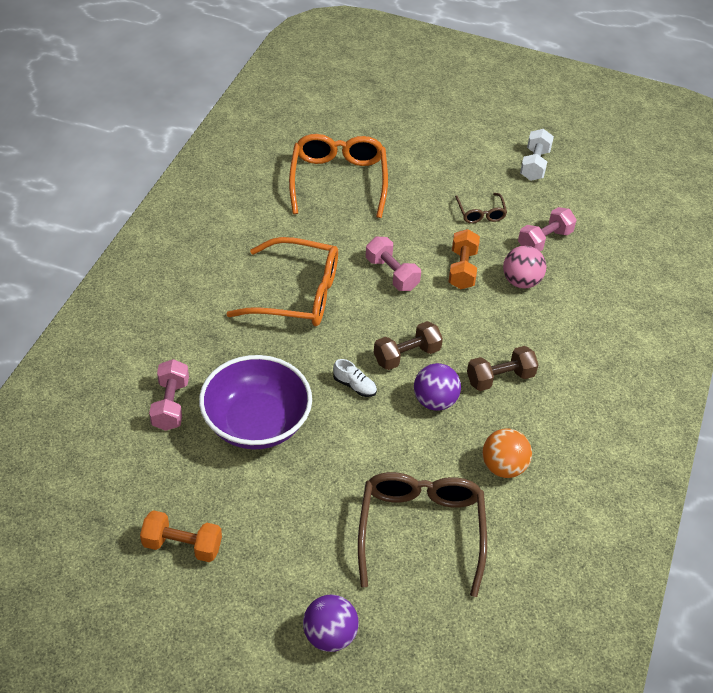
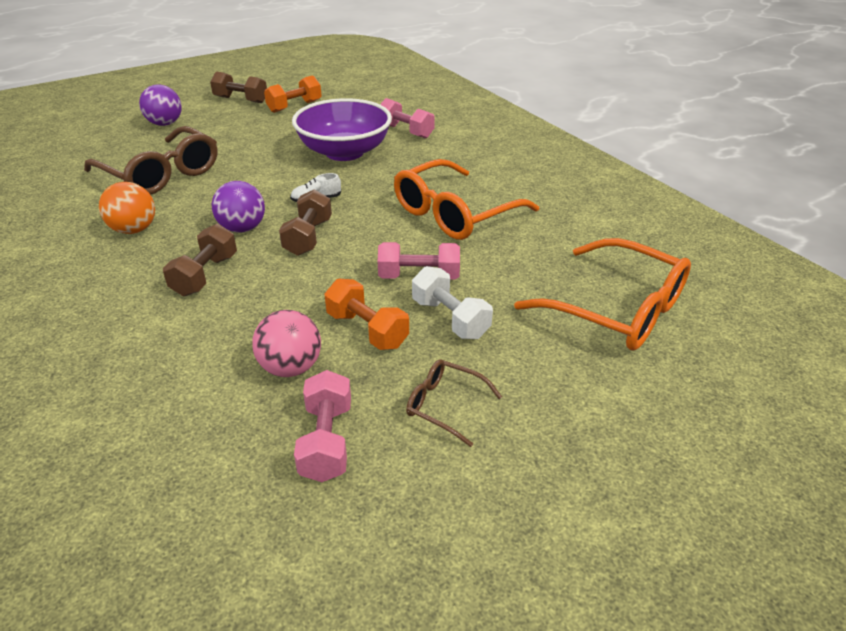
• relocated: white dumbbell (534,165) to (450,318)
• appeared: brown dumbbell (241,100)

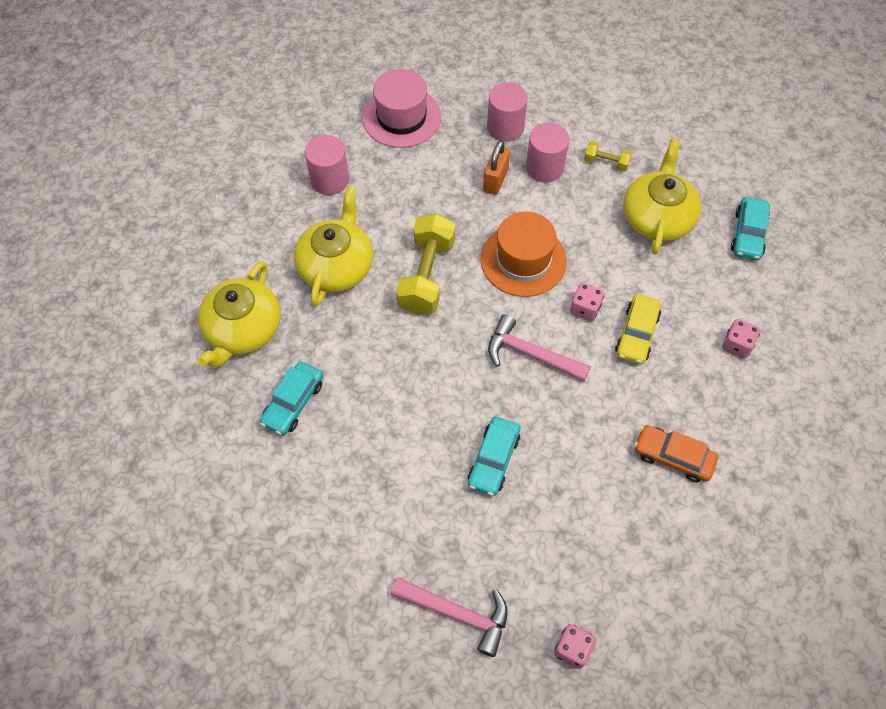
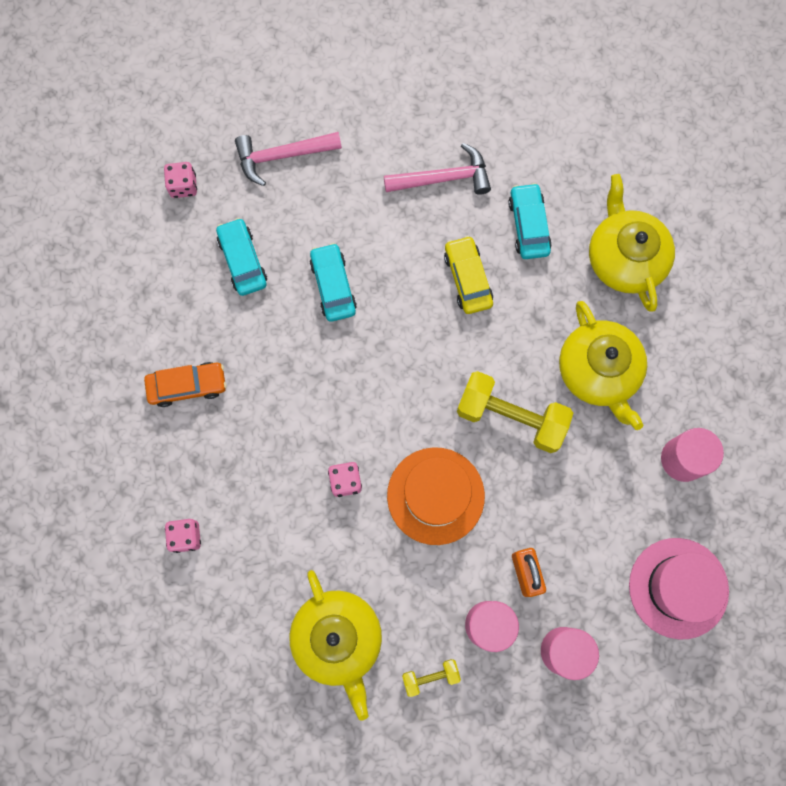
• spun: yellow dumbbell (426,276) = (511,417) 45 degrees counterclockwise
• relocated: pink hammer (531,354) to (443,178)
• relocated: yellow car (636,334) to (467,278)
• relocated: turquoise car (748,234) to (243,261)

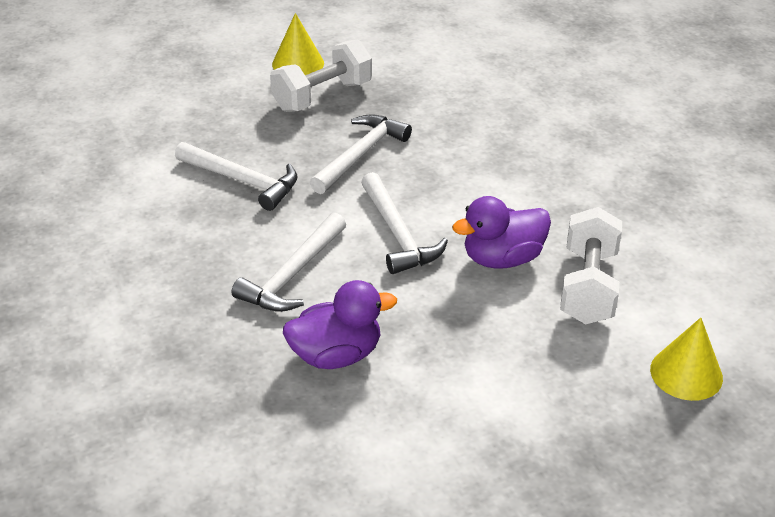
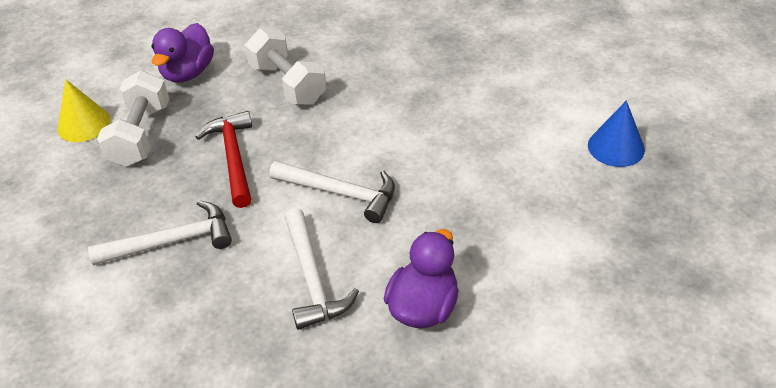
• colour: white hammer (361,155) to red hammer (233,157)
• relocated: purple duck (502,258) to (188,73)
• relocated: white dumbbell (588,286) to (288,84)
• colour: yellow cone (686,373) to blue cone (616,147)

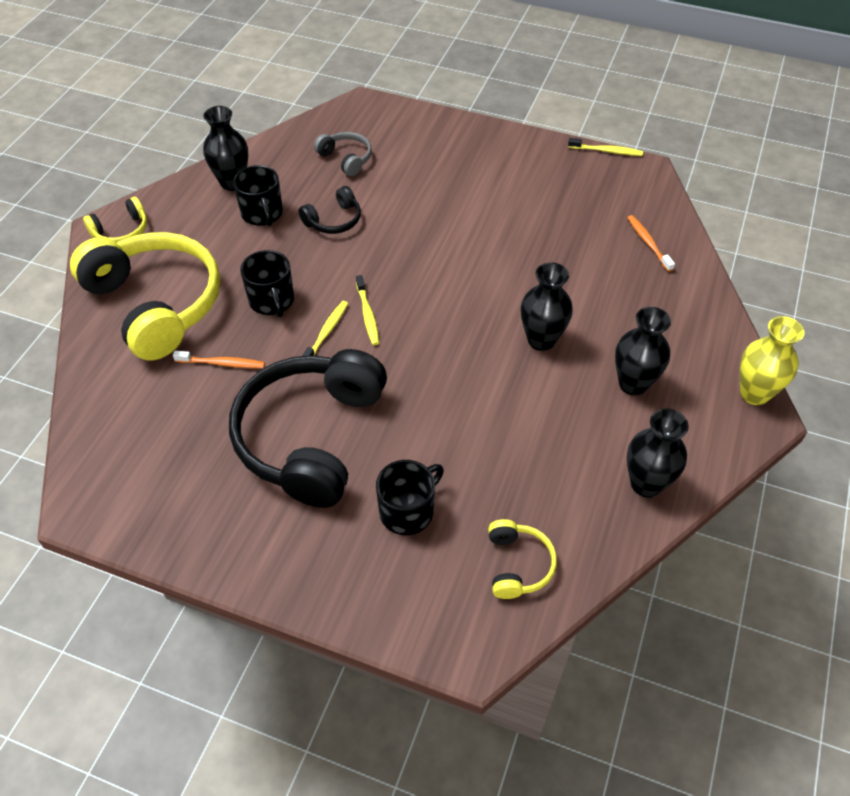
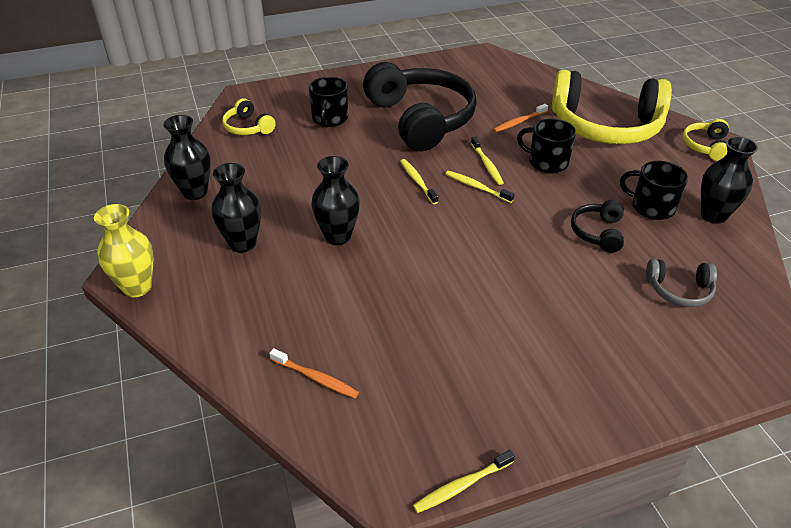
• appeared: yellow toothbrush (417,181)

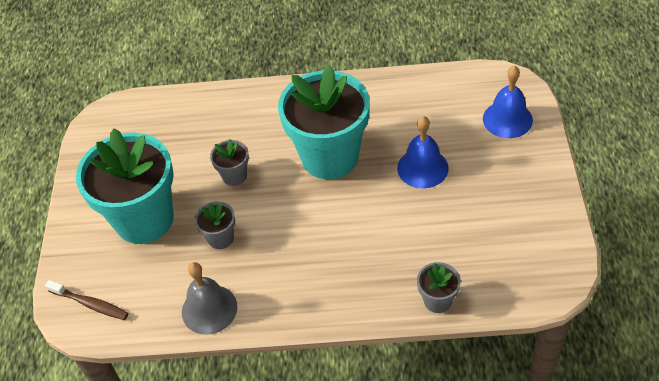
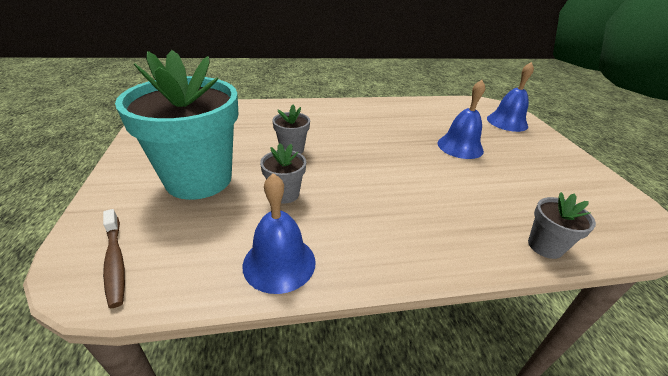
• spun: brown toothbrush (90,304) = (115,261) 45 degrees clockwise
• colour: grey bell (209,309) to blue bell (279,263)
• missing: turquoise flower pot (330,157)

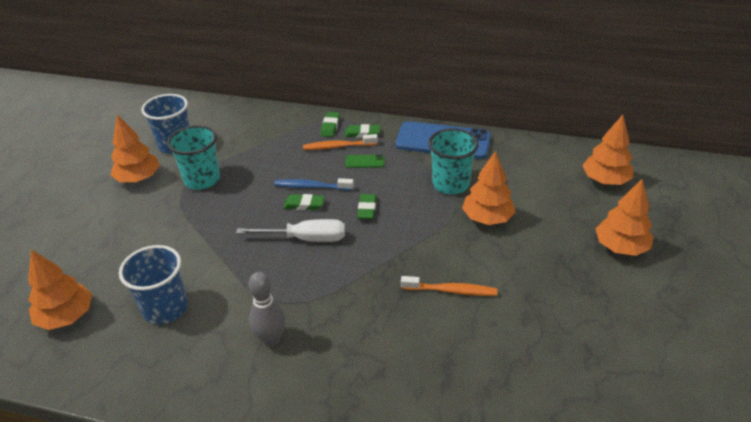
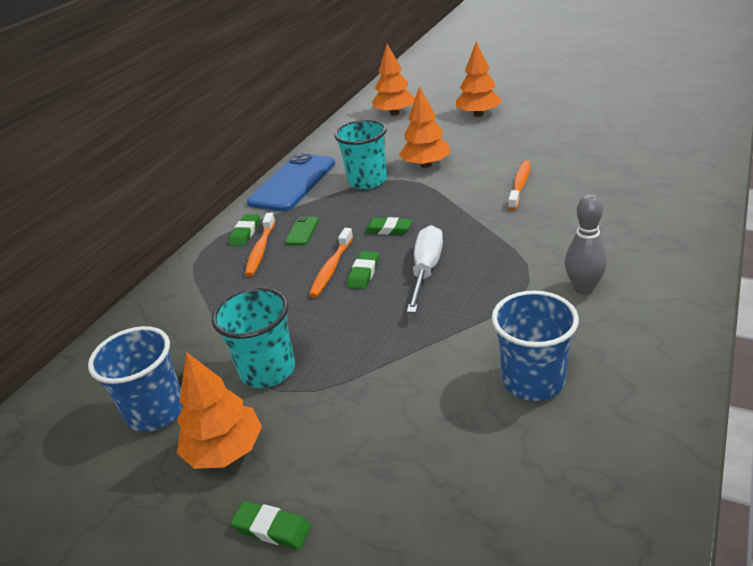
• missing: orange tree (66,316)
• colour: blue toothbrush (311,187) to orange toothbrush (331,268)
• relocated: green eraser (330,126) to (272,528)

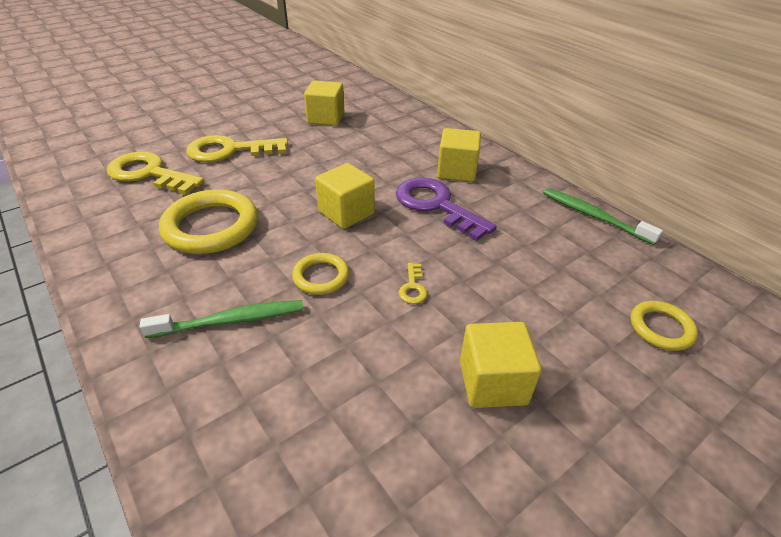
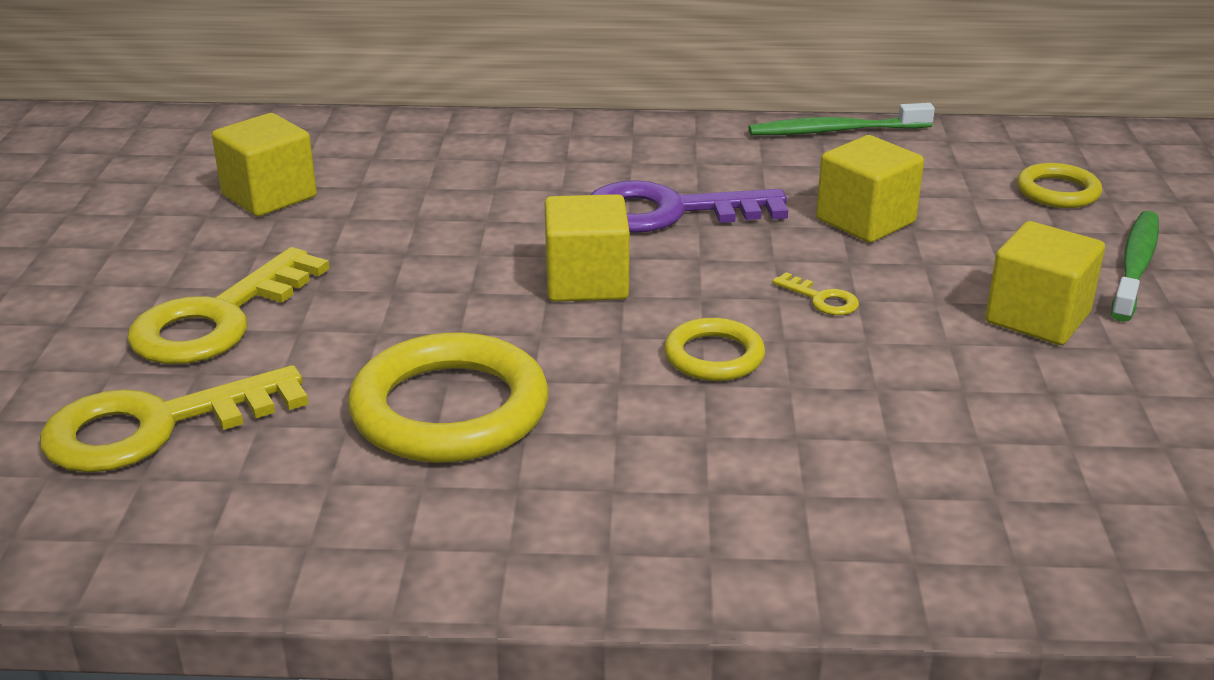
• relocated: green toothbrush (231,320) to (1135,266)
• relocated: yellow cube (456,171) to (865,221)

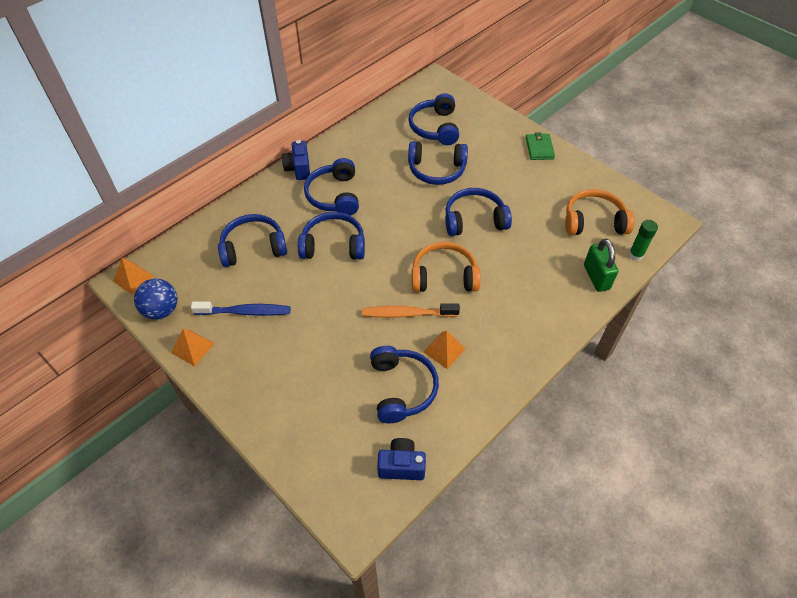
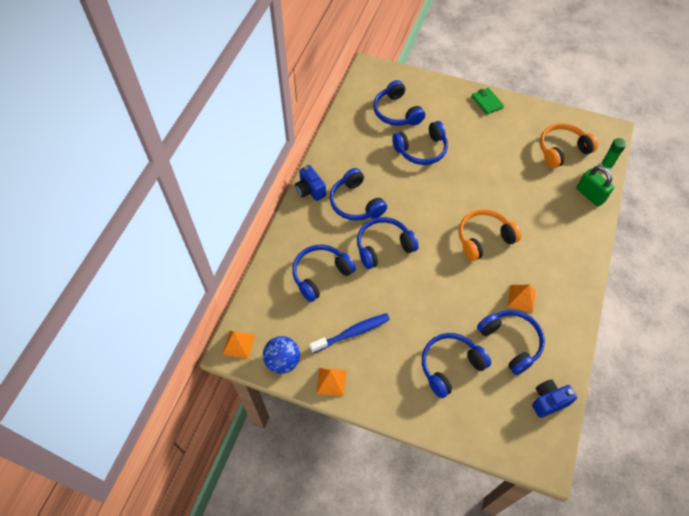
• missing: orange toothbrush (407,314)
• relocated: blue headphones (474,220) to (450,366)

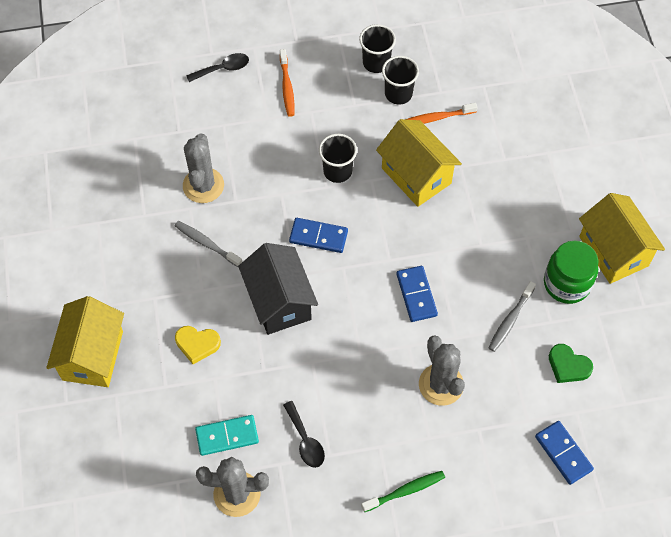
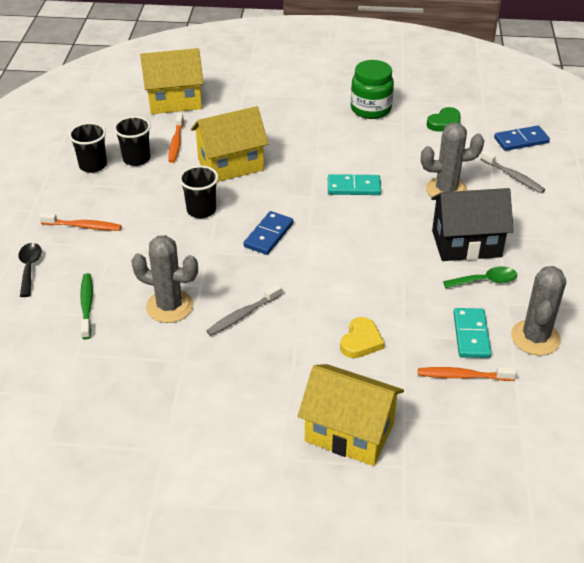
• relocated: black house (279,301) to (466,243)
• colour: black spoon (305,440) to green spoon (485,281)
• relocated: green toothbrush (405,491) to (87,305)
• colour: blue domino (416,295) to turquoise domino (354,187)
• relocated: grey toothbrush (510,320) to (513,177)
• relocated: yellow house (613,251) to (174,101)
• appeared: orange toothbrush (462,376)

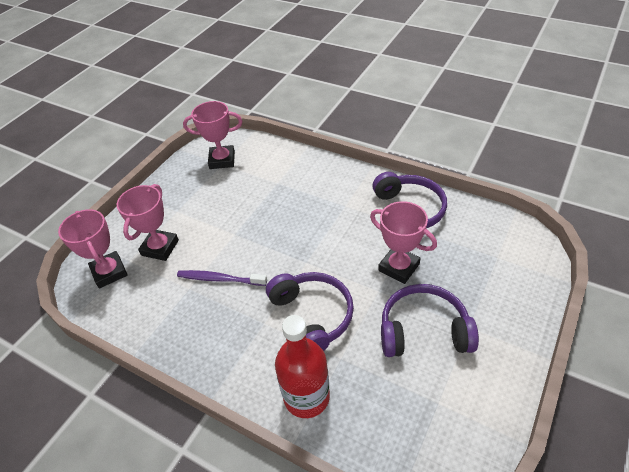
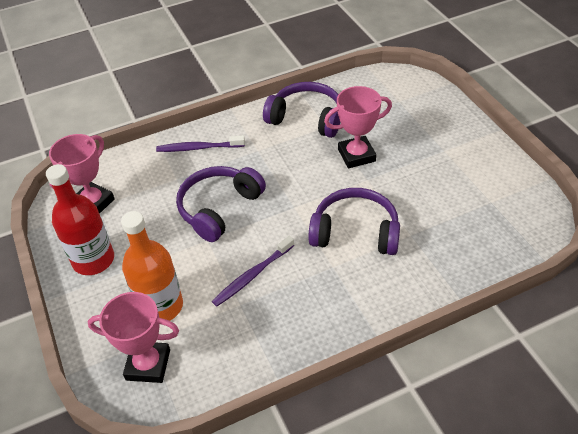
• exchanged: pink trophy (160,248) to orange bottle (161,306)
• relocated: red bottle (306,397) to (93,260)
• relocated: purple headphones (423,331) to (219,208)
• appeared: purple toothbrush (198,148)

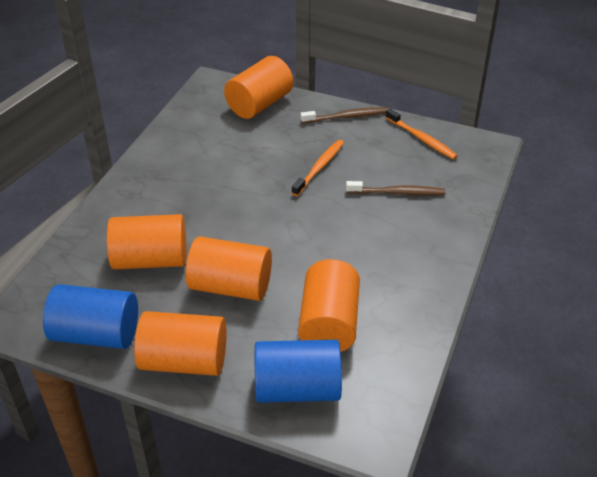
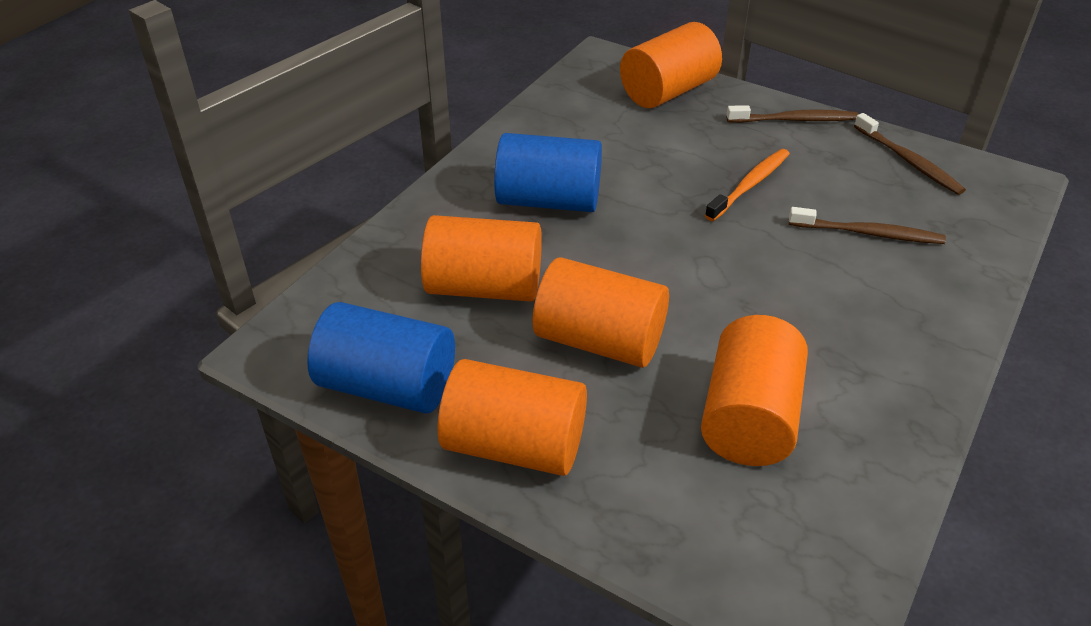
• relocated: blue cylinder (297,388) to (548,201)
• colour: orange toothbrush (422,139) to brown toothbrush (909,161)

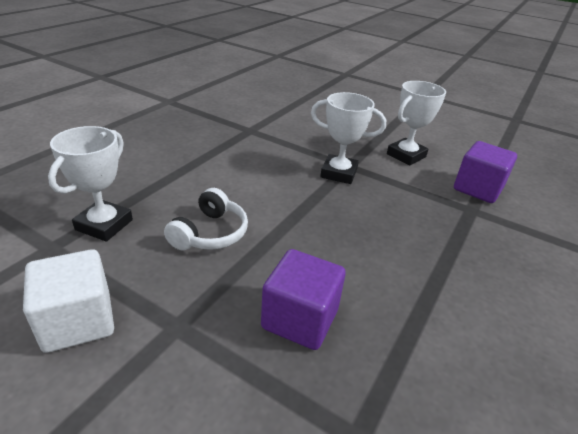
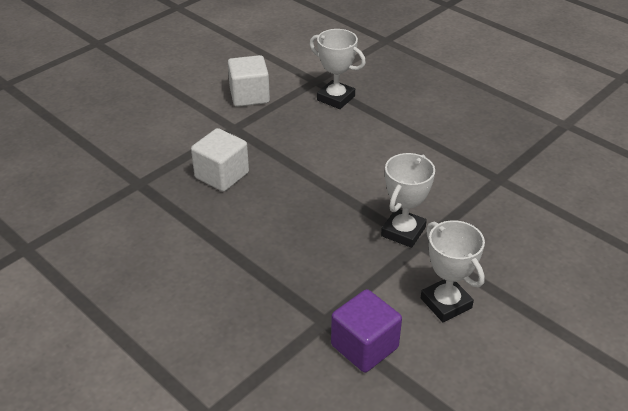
• missing: white headphones (210,233)
• colour: purple cube (300,319) to white cube (222,175)

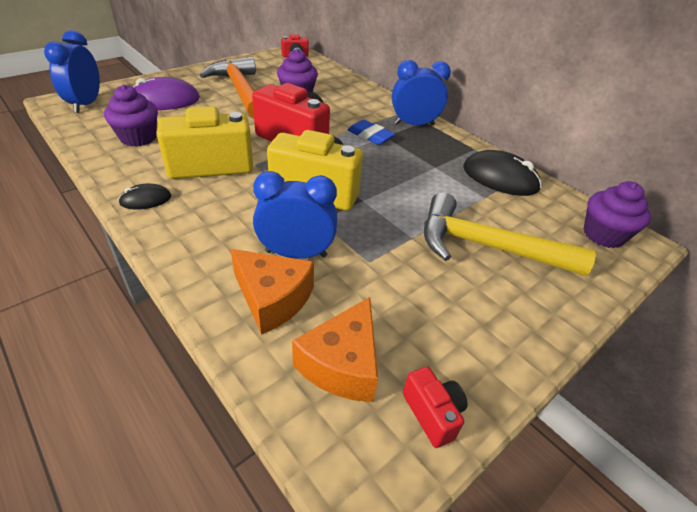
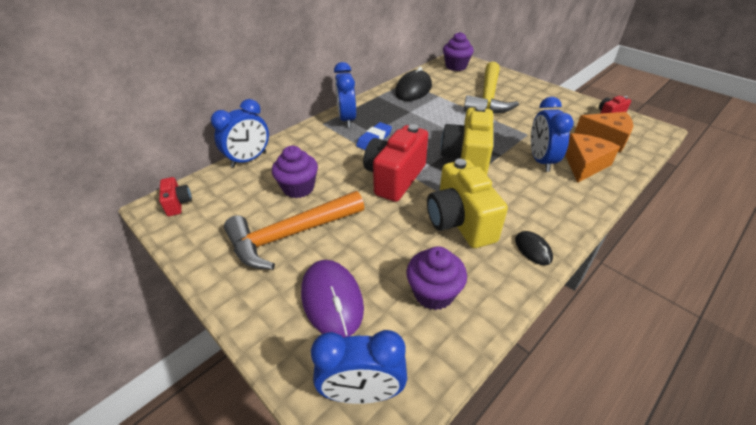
• appeared: blue clock (249,159)

